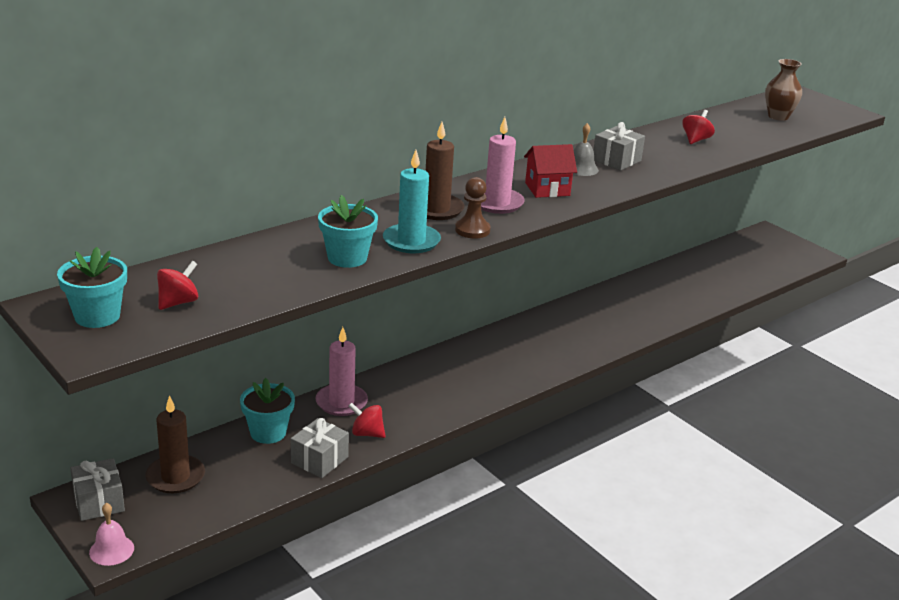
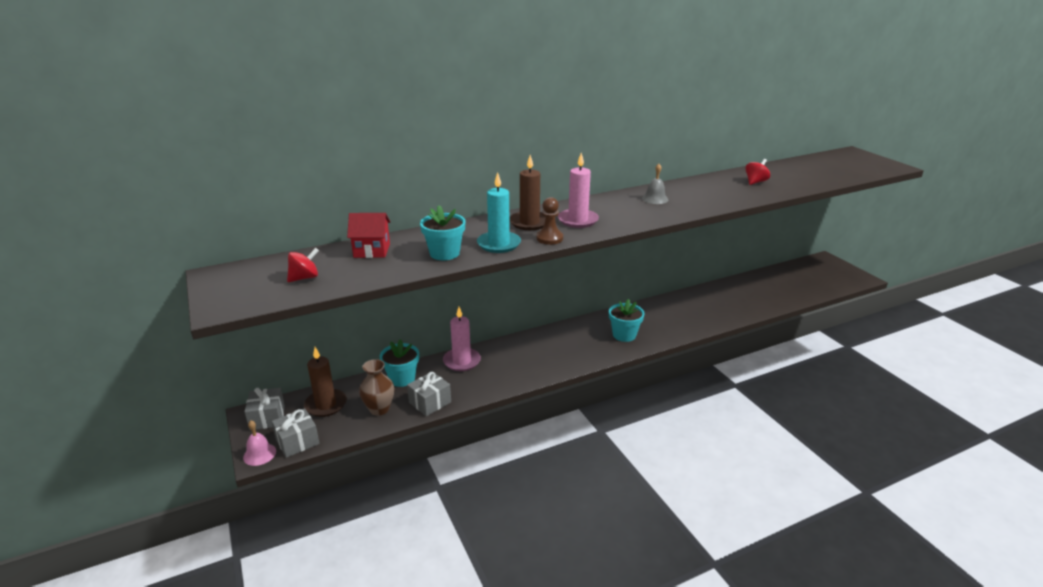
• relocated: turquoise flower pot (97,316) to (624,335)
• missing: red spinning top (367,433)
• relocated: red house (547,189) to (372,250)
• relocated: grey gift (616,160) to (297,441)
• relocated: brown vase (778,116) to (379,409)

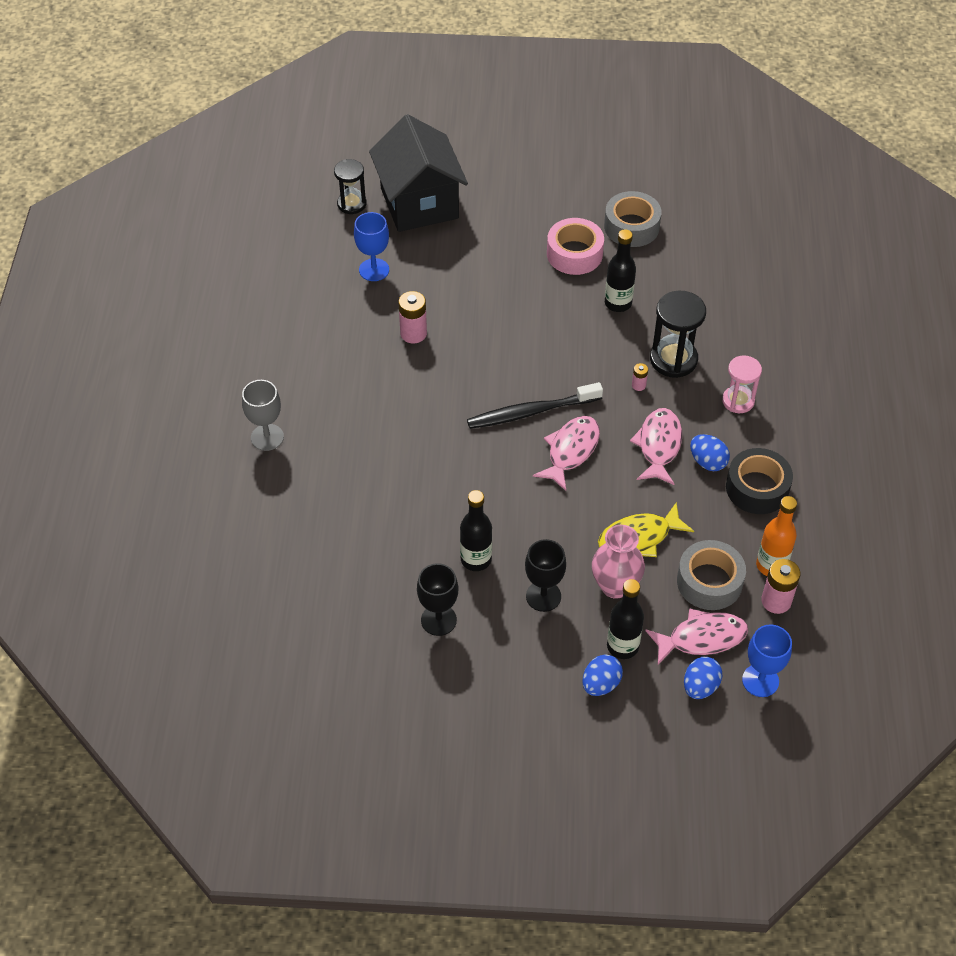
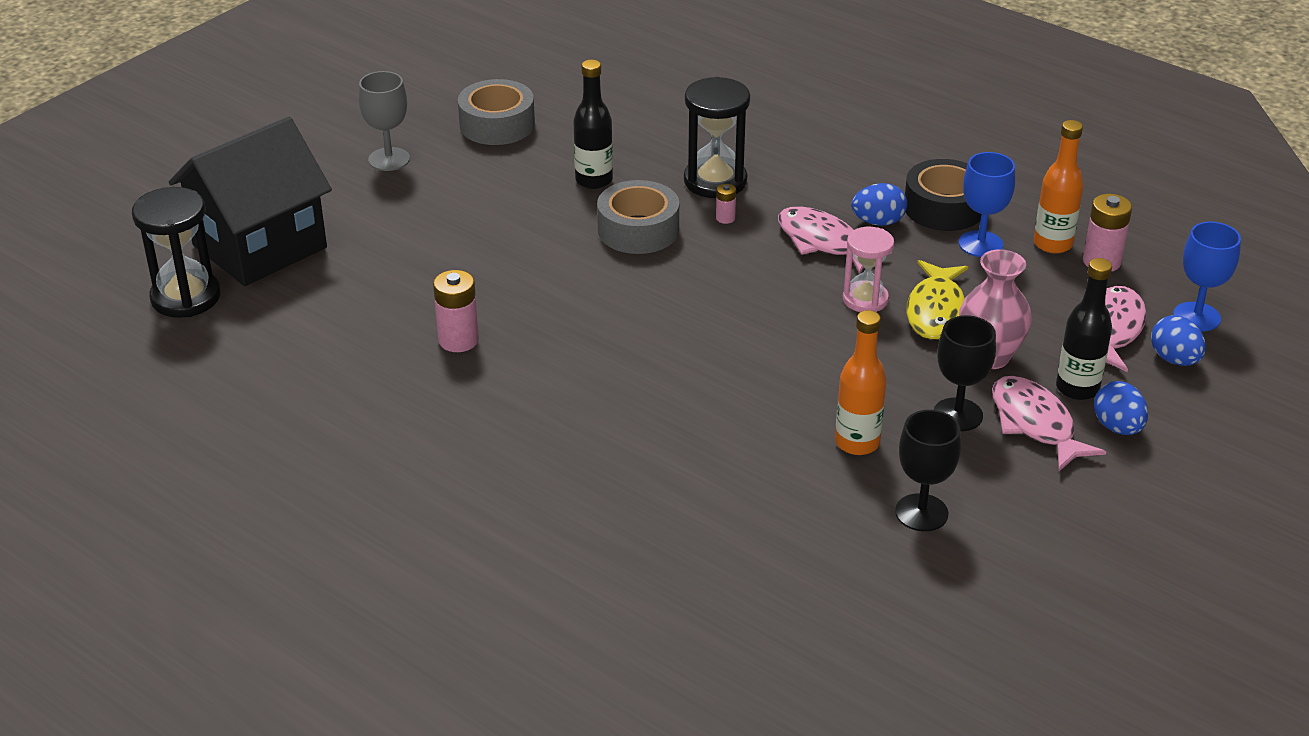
• relocated: grey goblet (267,437) to (389,159)
• size: black hourglass (351,204) = (186,297) x1.50
• relocated: blue goblet (374,270) to (980,244)
• spun: black house (419,203) = (259,247) 60 degrees counterclockwise
• colour: black bottle (476,559) to orange bottle (857,443)
• missing: black toothbrush (531,412)
• relocated: pink fish (571,451) to (1035,424)
• missing: pink tape (574,254)
• relocated: grey tape (709,582) to (638,230)
• relocated: pink hourglass (738,401) to (865,299)

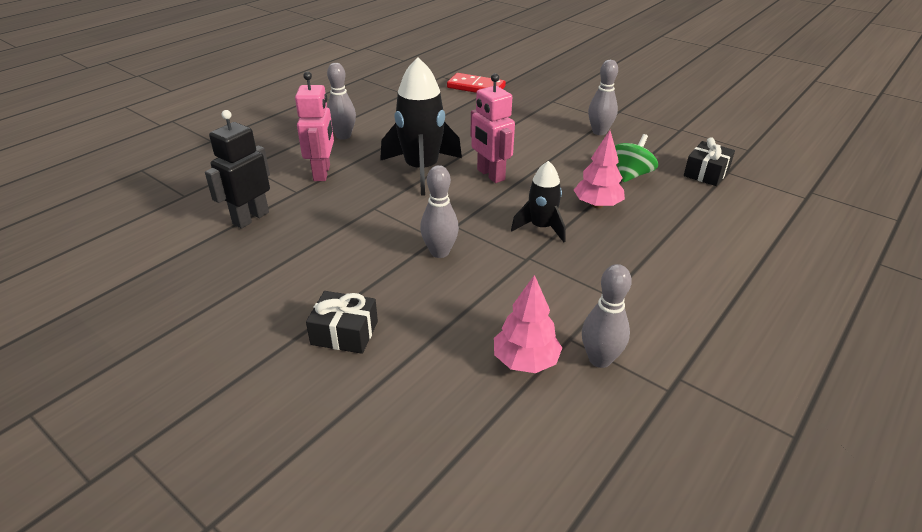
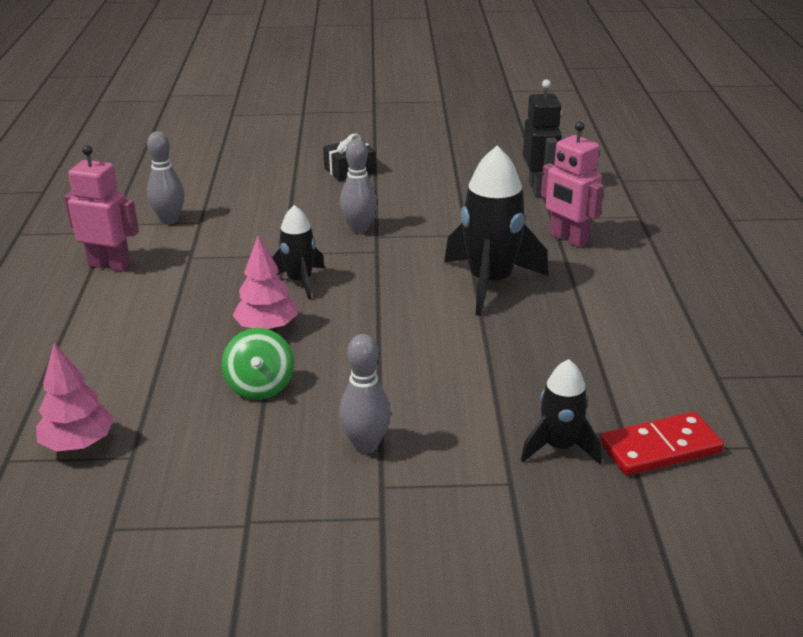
• missing: grey bowling pin (343,136)
• relocated: pink robot (490,175) to (110,265)
• relocated: pink tree (525,361) to (78,443)
• missing: black gift (706,173)
• appeared: black rocket (559,447)

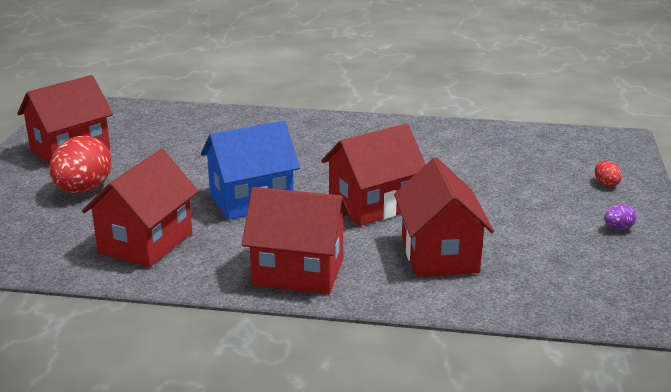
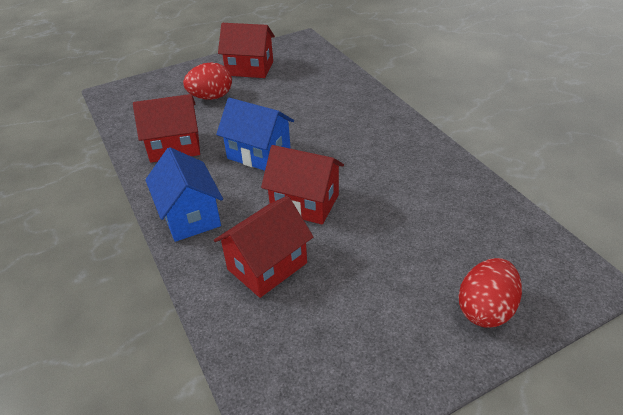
• colour: red house (298,272) to blue house (190,216)
• size: red egg (606,184) = (485,309) x2.31
• missing: purple egg (618,228)

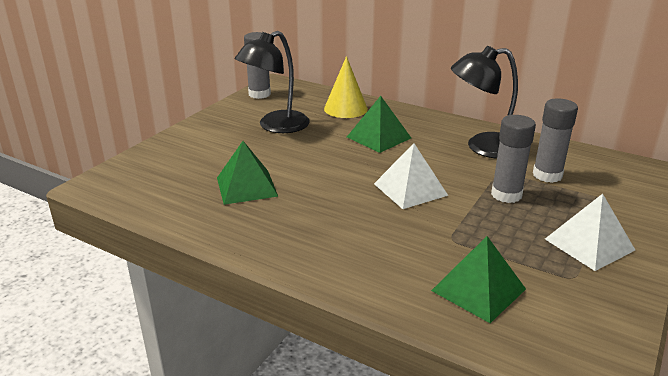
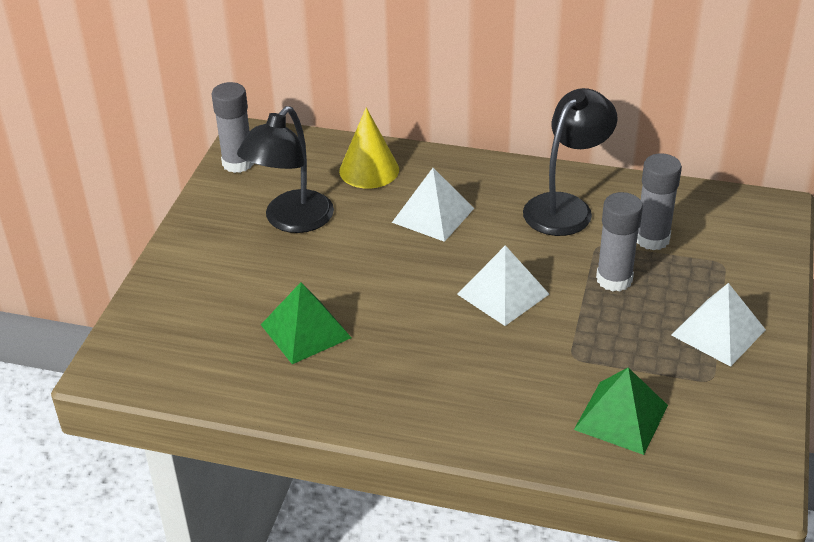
• colour: green pyramid (379,137) to white pyramid (433,215)
• spun: black lamp (482,147) = (565,207) 150 degrees clockwise

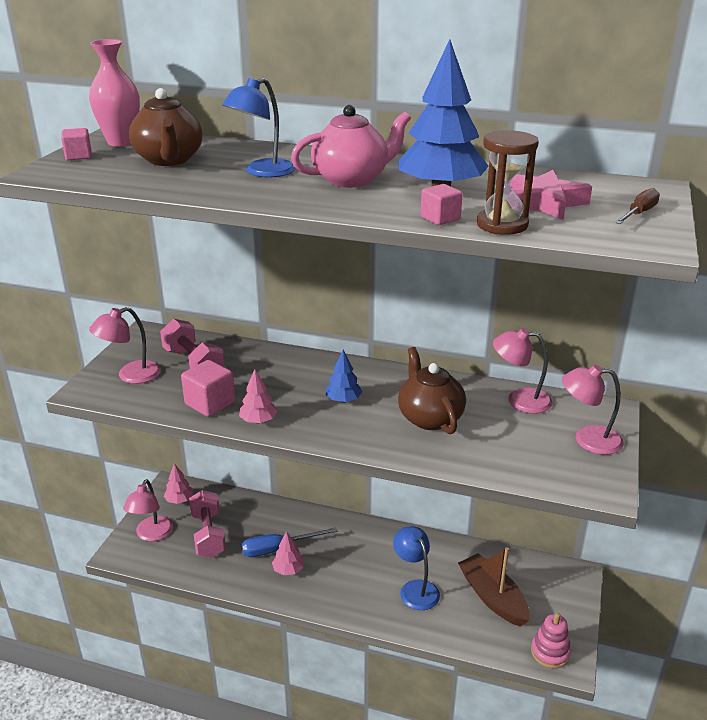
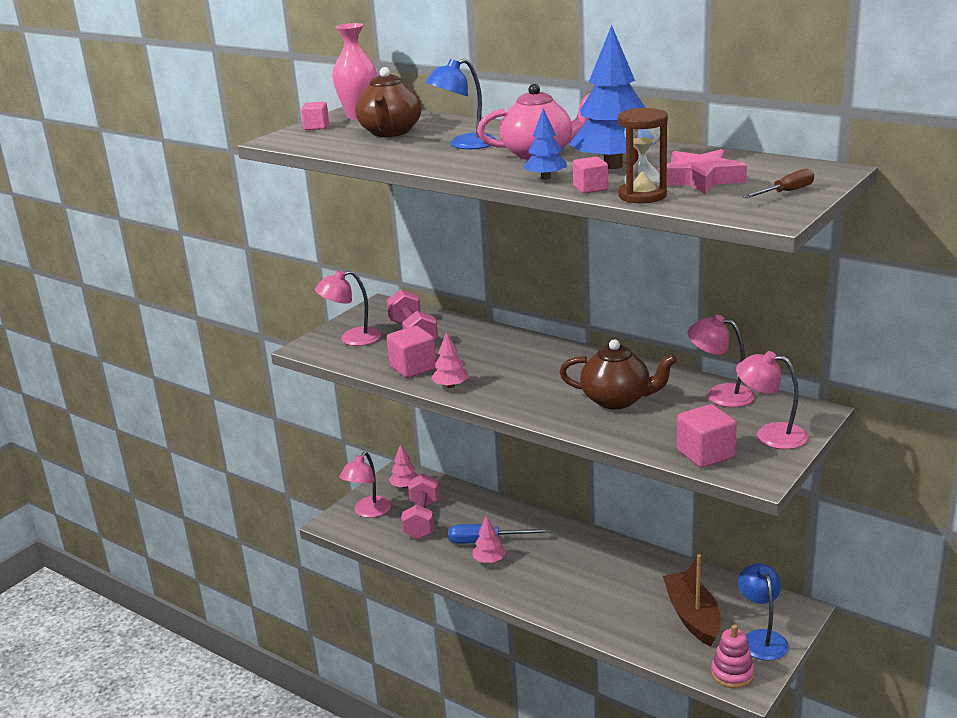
• relocated: blue tree (343,400) to (546,178)
• relocated: blue lamp (415,588) to (761,638)
• spun: brown teapot (429,418) = (617,400) 105 degrees clockwise
• appeared: pink cube (705,454)

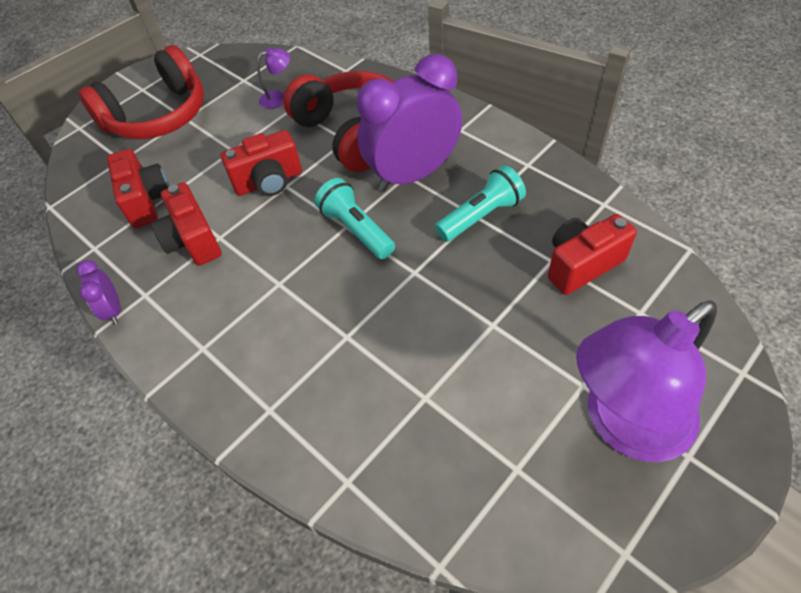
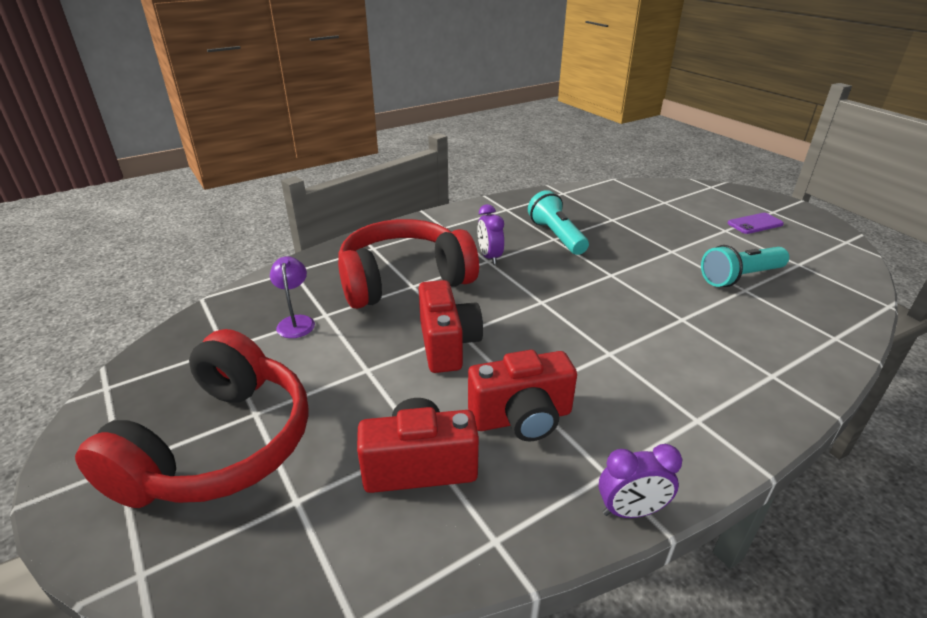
• spun: red headphones (158,115) = (219,445) 45 degrees clockwise
• relocated: turquoise flashlight (356,229) to (740,277)
• size: purple clock (413,175) = (489,257) x0.43
• missing: red camera (581,265)
• exchanged: purple lamp (624,425) to purple phone (755,224)

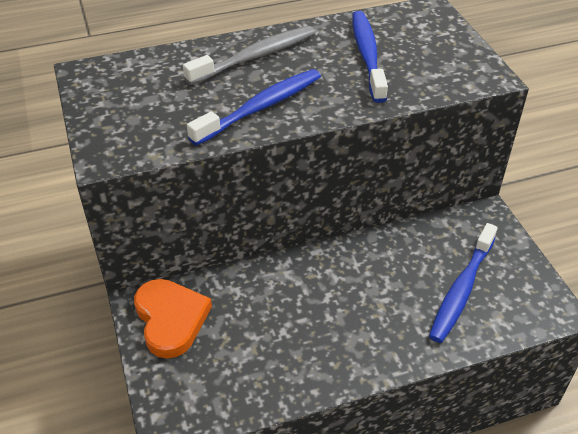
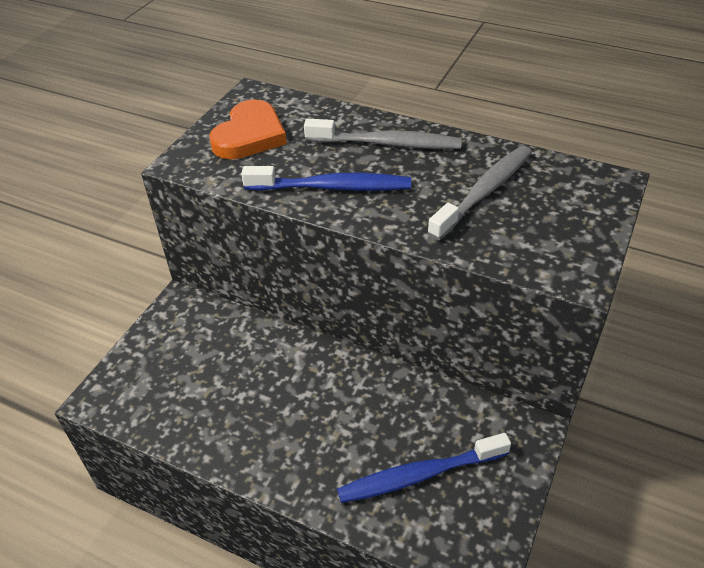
• relocated: orange heart (171,319) to (249,135)
• colour: blue toothbrush (367,55) to grey toothbrush (484,192)

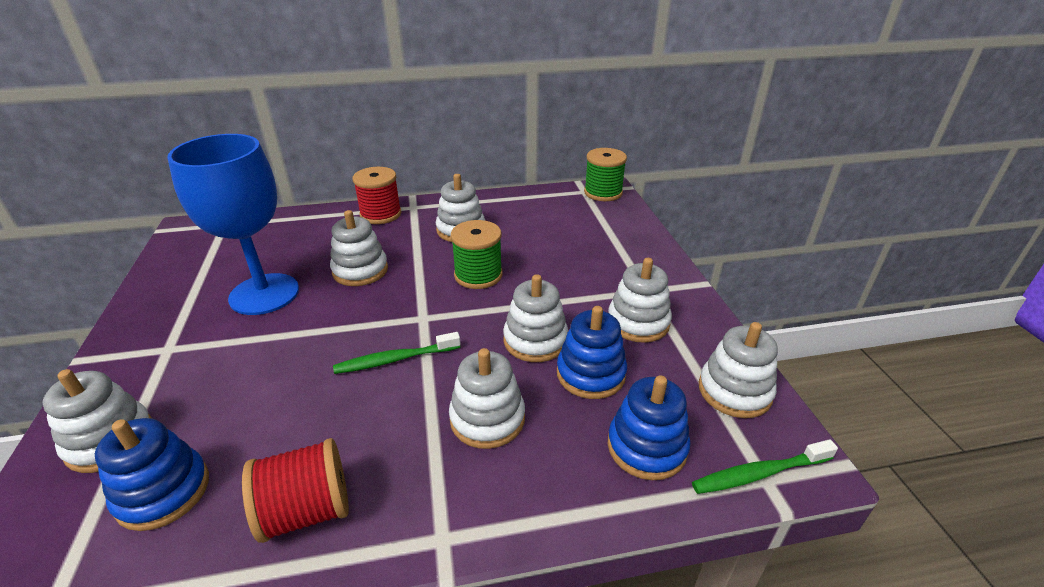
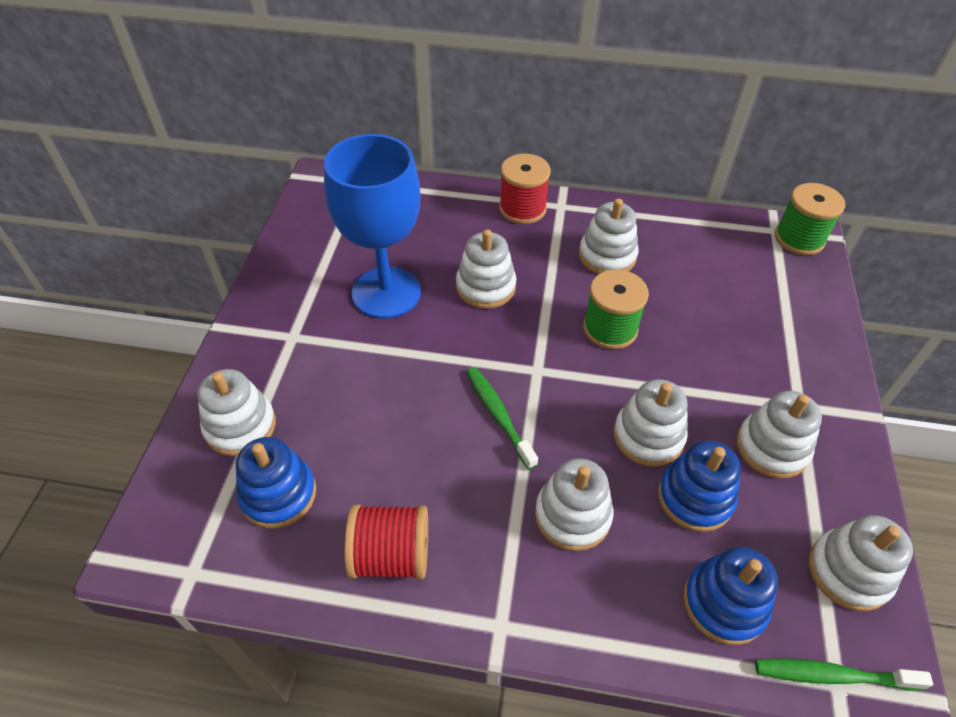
• spun: green toothbrush (395,359) = (498,415) 60 degrees clockwise

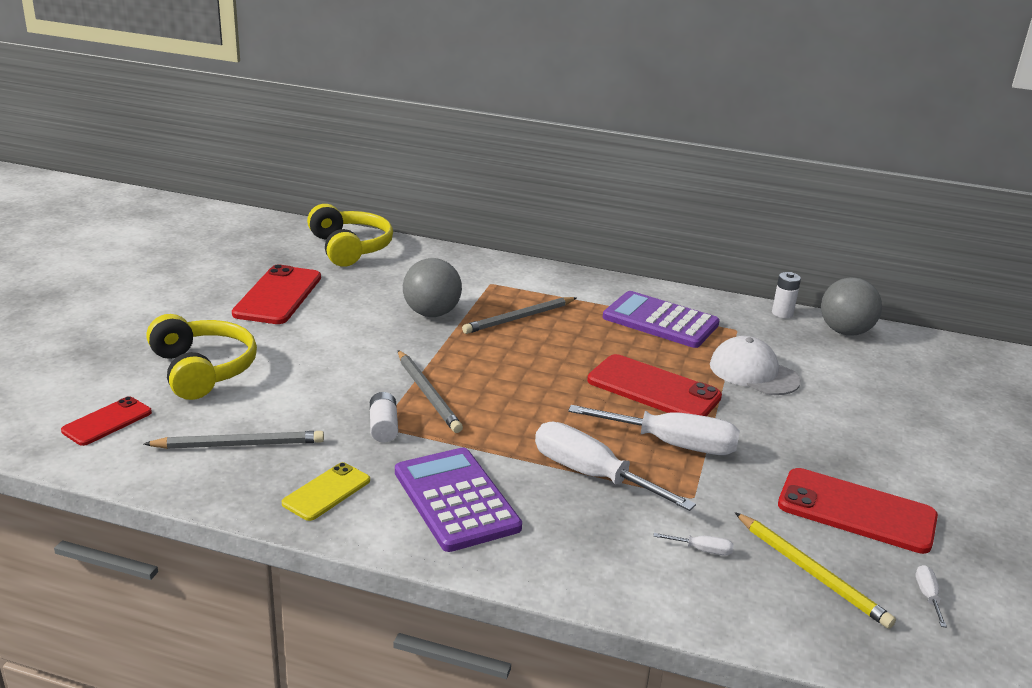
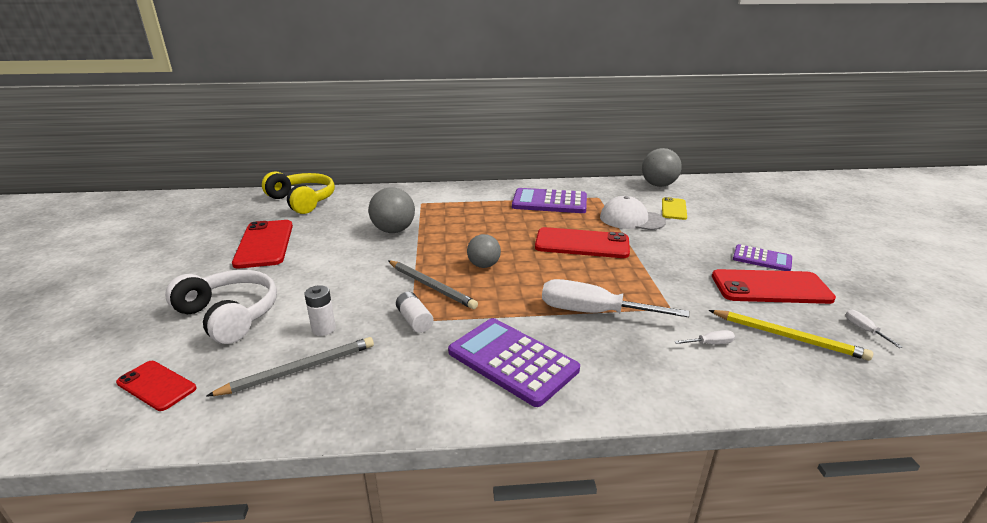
• spun: red phone (107,422) = (156,385) 75 degrees counterclockwise
• colour: yellow headphones (202,370) to white headphones (229,315)
• relocated: yellow phone (326,492) to (674,209)
• missing: grey pencil (519,318)
• missing: white screwdriver (672,444)
• relocated: white battery (782,313) to (324,329)
• appeared: grey ball (484,265)
• appeared: purple calculator (762,259)

